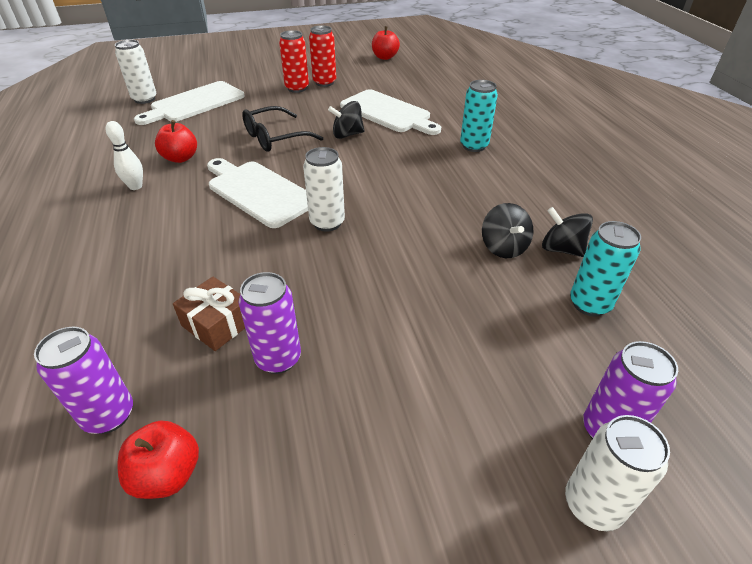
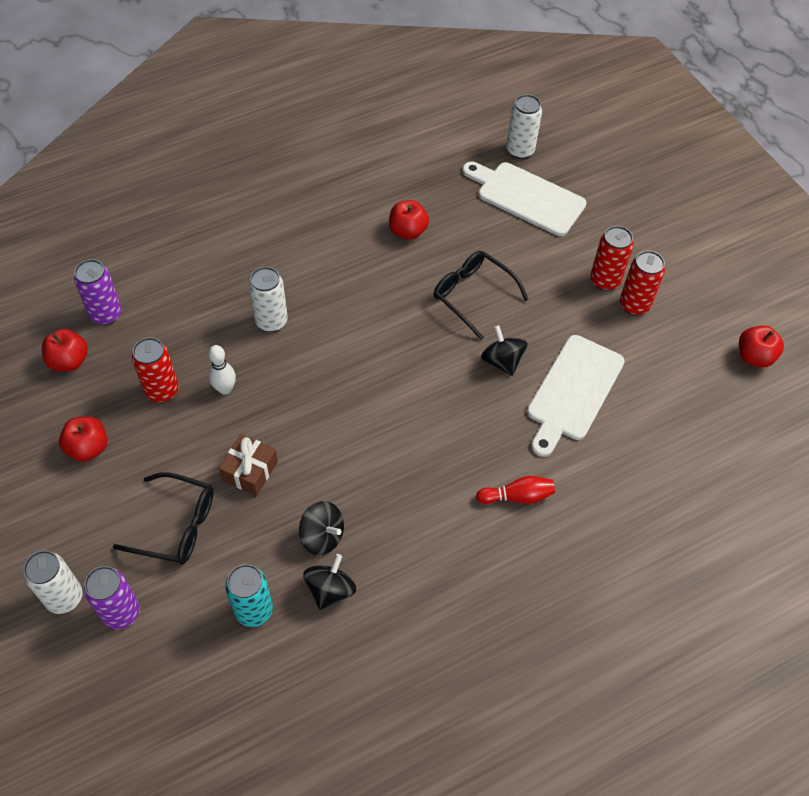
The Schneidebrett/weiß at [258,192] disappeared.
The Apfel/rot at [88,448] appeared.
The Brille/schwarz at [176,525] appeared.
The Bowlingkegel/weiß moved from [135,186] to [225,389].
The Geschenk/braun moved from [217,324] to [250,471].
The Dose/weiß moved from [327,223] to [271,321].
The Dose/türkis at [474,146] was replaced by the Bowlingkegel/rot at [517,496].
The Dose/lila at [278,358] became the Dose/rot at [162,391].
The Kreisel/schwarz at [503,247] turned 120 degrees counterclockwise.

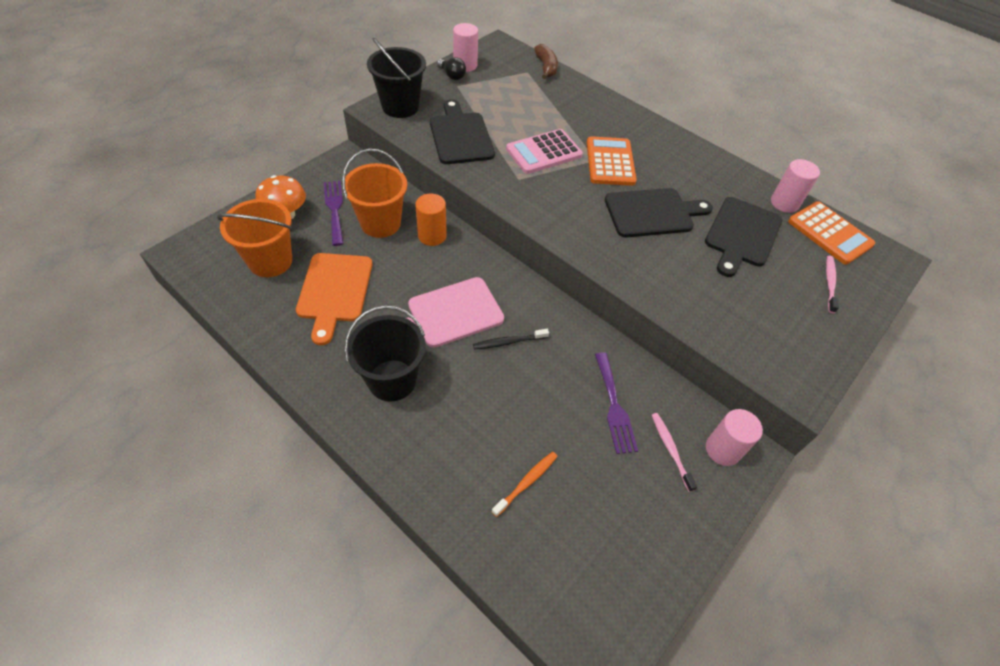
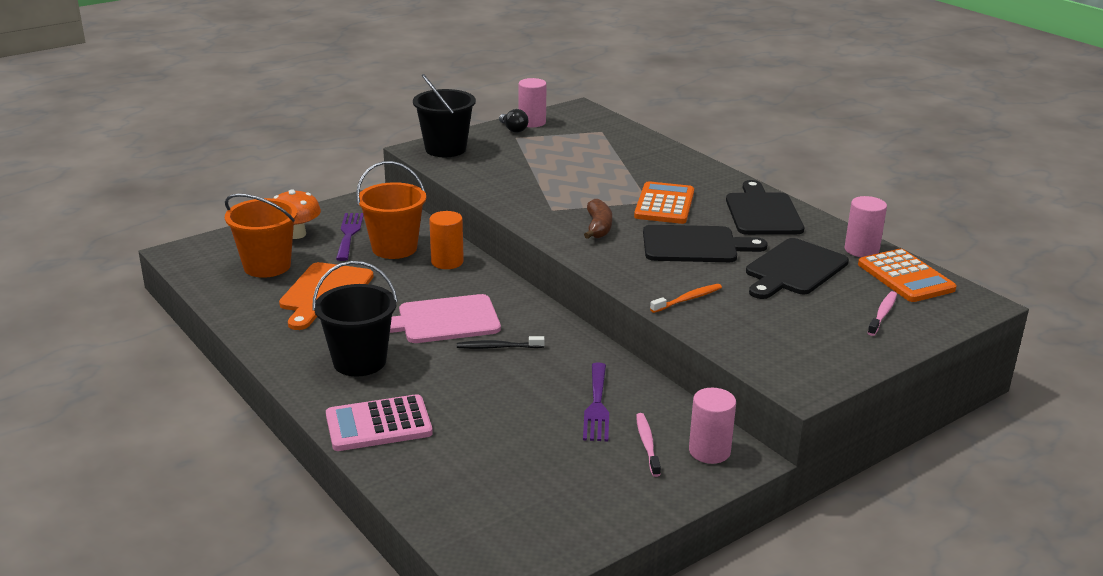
The Schneidebrett/schwarz moved from [460,136] to [762,212].
The Zahnbürste/orange moved from [526,482] to [687,299].
The Taschenrechner/rosa moved from [544,152] to [378,424].
The Banane/braun moved from [546,67] to [598,227].

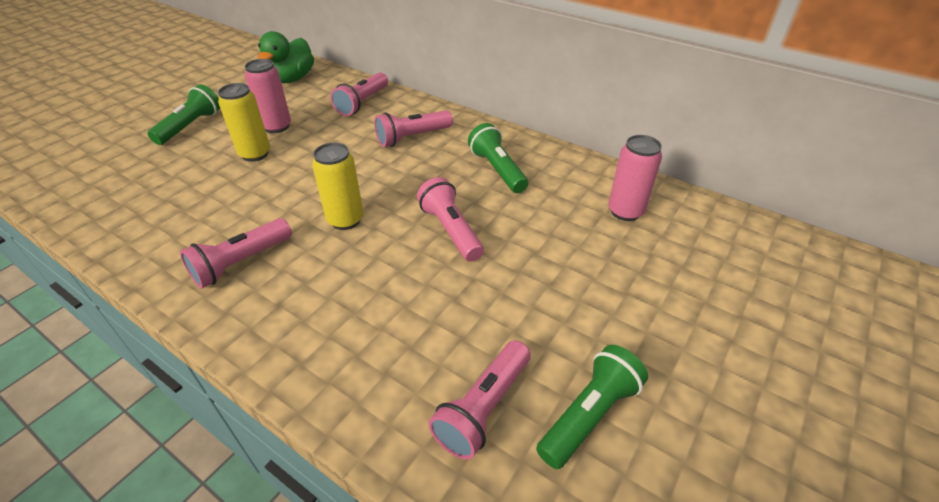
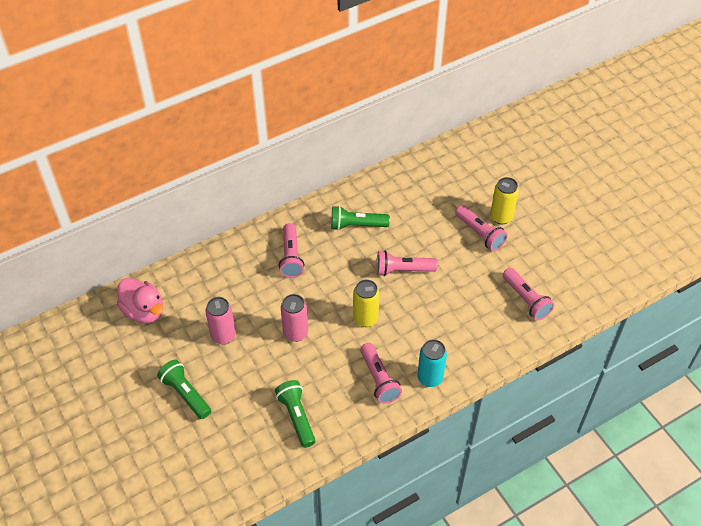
The Dose/türkis at [430,378] appeared.
The Dose/gelb moved from [255,154] to [501,217].
The Taschenlampe/rosa moved from [362,103] to [480,233].
The Taschenlampe/grün moved from [589,414] to [296,417].
The Dose/rosa moved from [625,211] to [295,333].
The Ente/grün at [292,79] became the Ente/rosa at [144,311].

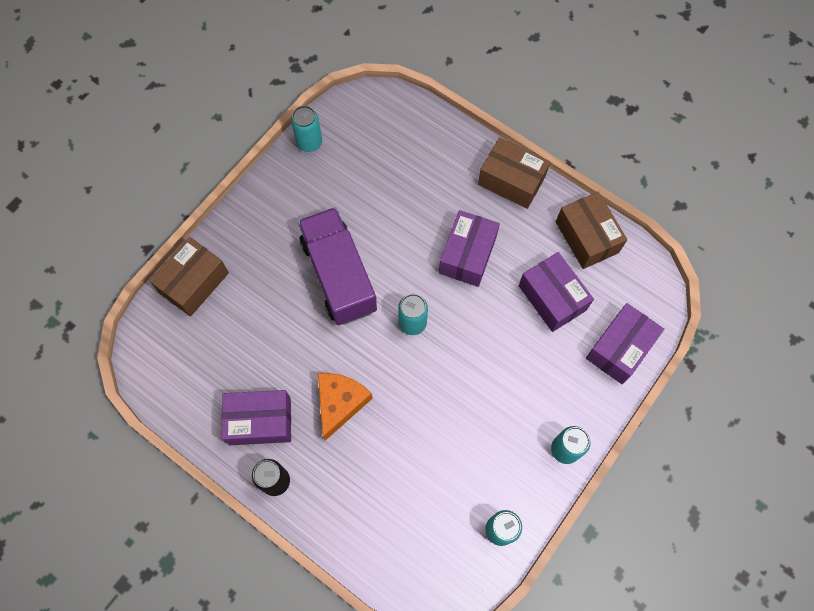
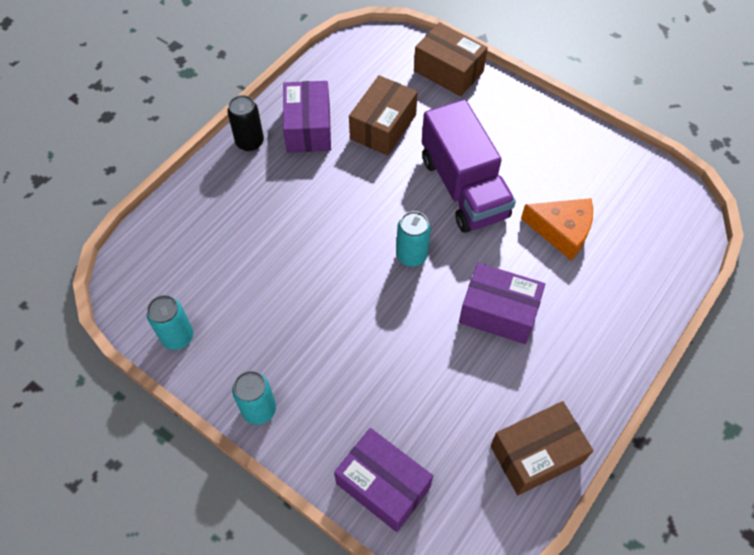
The Dose/türkis at [309,142] disappeared.
The Schachtel/lila at [552,298] disappeared.
The Käse/orange moved from [340,403] to [561,231].
The Schachtel/braun moved from [511,181] to [383,127].
The Lastwagen/lila at [339,276] turned 90 degrees clockwise.

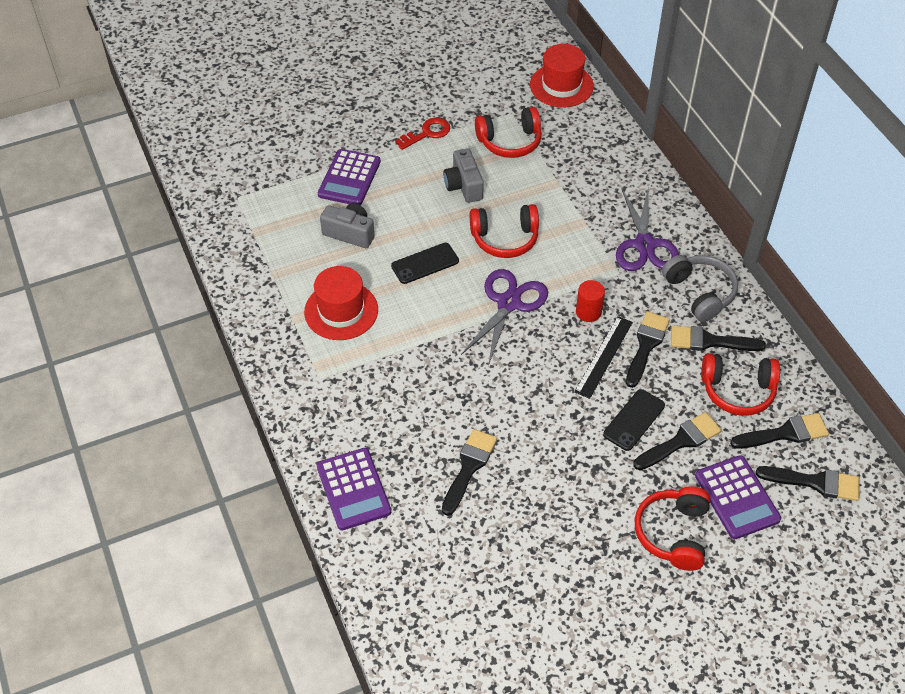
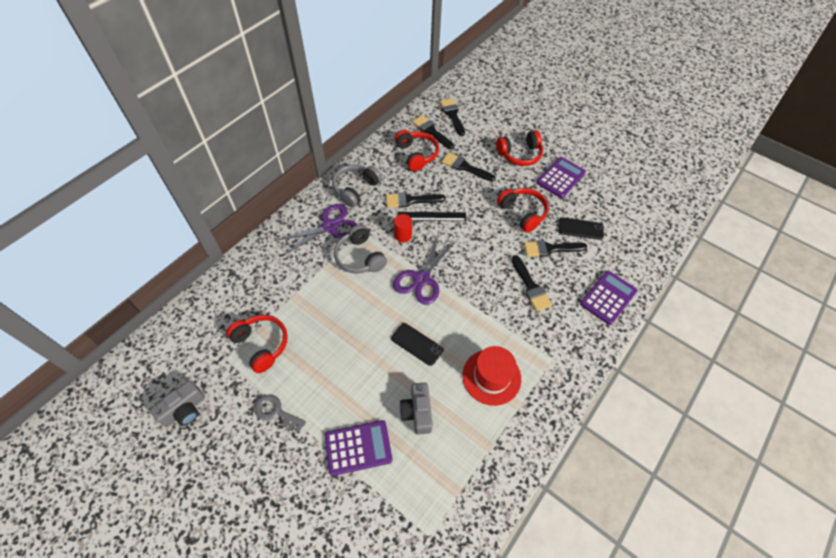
The Hut/rot at [561,85] disappeared.
The Kopfhörer/grau at [360,257] appeared.
The Kamera/grau moved from [463,186] to [184,410].
The Kopfhörer/rot moved from [505,239] to [522,213].
The Handy/schwarz moved from [634,420] to [580,228].
The Pinsel/schwarz moved from [709,341] to [530,286].
The Taschenrechner/lila moved from [737,497] to [560,178].
The Schlüssel/rot at [427,133] became the Schlüssel/grau at [276,412].
The Schere/lila at [509,303] turned 60 degrees counterclockwise.

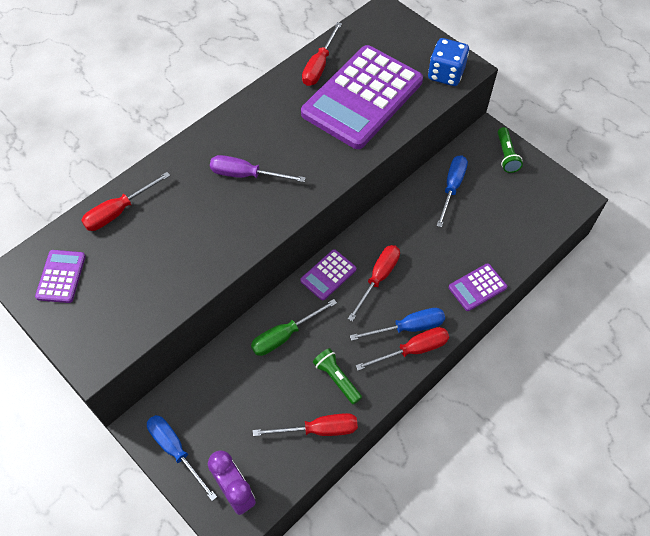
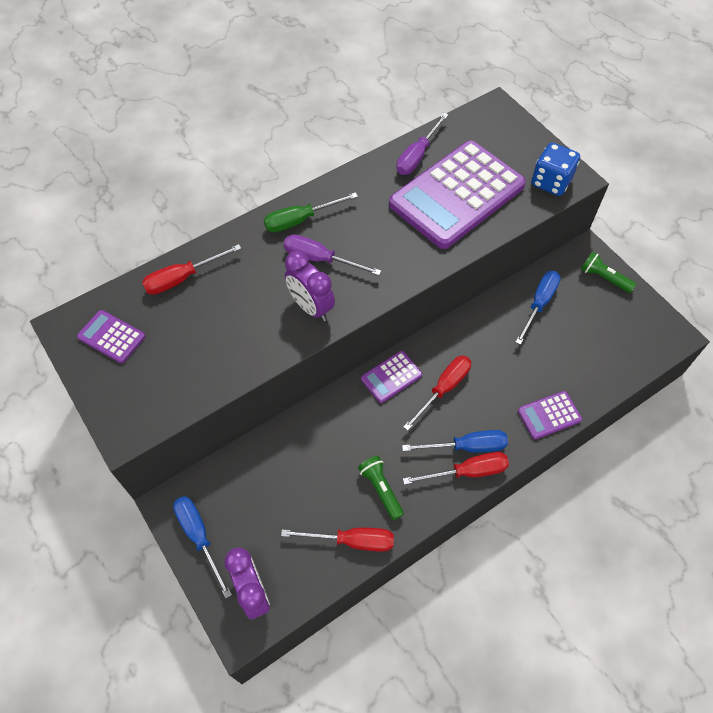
The Wecker/lila at [311,307] appeared.
The Schraubenzieher/grün moved from [284,335] to [300,220].
The Schraubenzieher/rot at [319,66] became the Schraubenzieher/lila at [417,156].
The Taschenrechner/lila at [61,276] turned 75 degrees counterclockwise.
The Taschenlampe/grün at [506,155] turned 120 degrees clockwise.

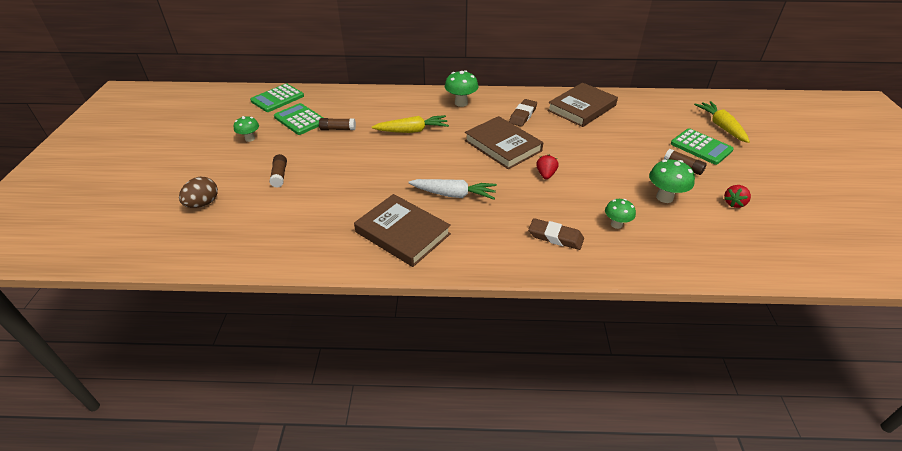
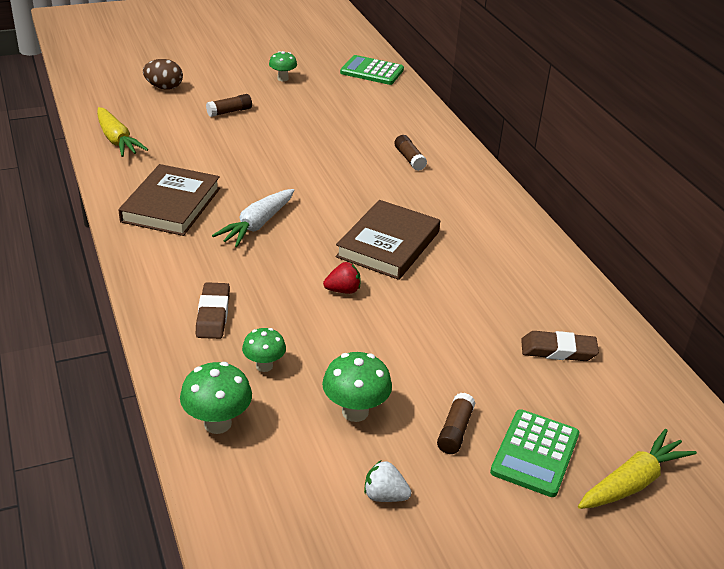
The Taschenrechner/grün at [300,120] disappeared.
The Buch/braun at [581,108] disappeared.
The Klebestift/braun moved from [338,129] to [409,159].
The Karotte/gelb moved from [412,131] to [117,140].
The Pilz/grün moved from [461,103] to [217,423].
The Radiergummi/braun moved from [523,115] to [558,350].
The Erdbeere/rot at [734,203] became the Erdbeere/weiß at [385,495].
The Karotte/weiß at [453,194] turned 45 degrees clockwise.

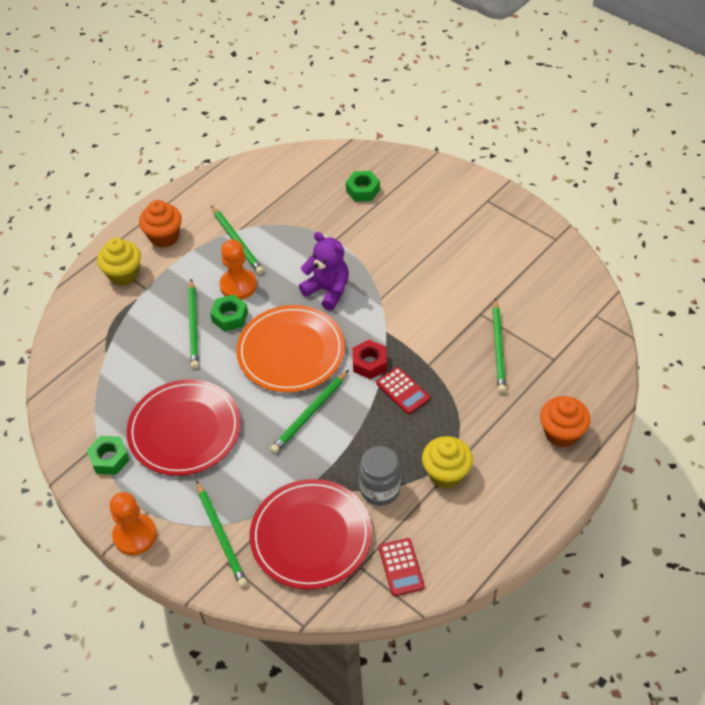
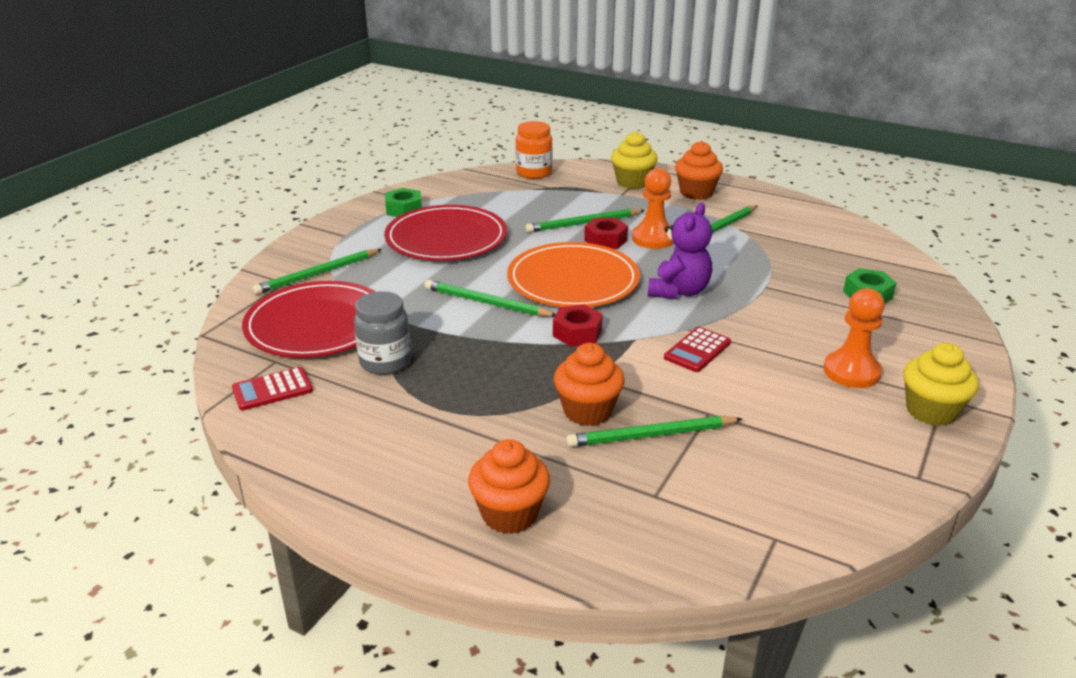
The Einmachglas/orange at [534,173] appeared.
The Muffin/orange at [587,411] appeared.
The Bauer/orange moved from [135,535] to [851,372].
The Taschenrechner/rot moved from [402,391] to [697,350].
The Muffin/gelb moved from [446,473] to [931,411].
The Sechskantmutter/grün at [230,317] became the Sechskantmutter/rot at [605,240].

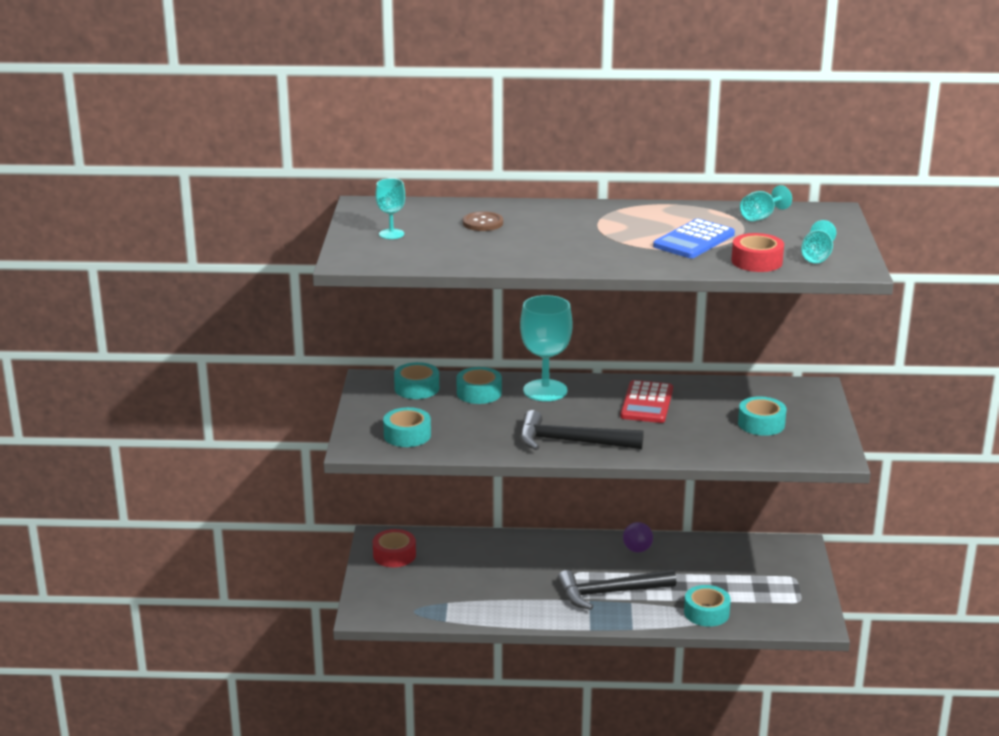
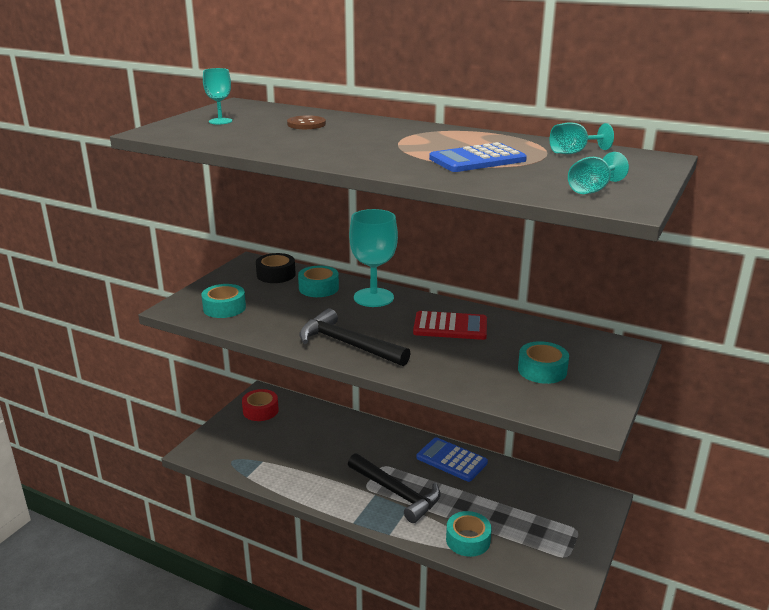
The Klebeband/rot at [756,261] disappeared.
The Ball/lila at [637,549] was replaced by the Taschenrechner/blau at [451,460].
The Klebeband/türkis at [417,388] became the Klebeband/schwarz at [276,275].
The Hammer/schwarz at [609,593] turned 150 degrees counterclockwise.
The Taschenrechner/rot at [647,403] turned 120 degrees counterclockwise.

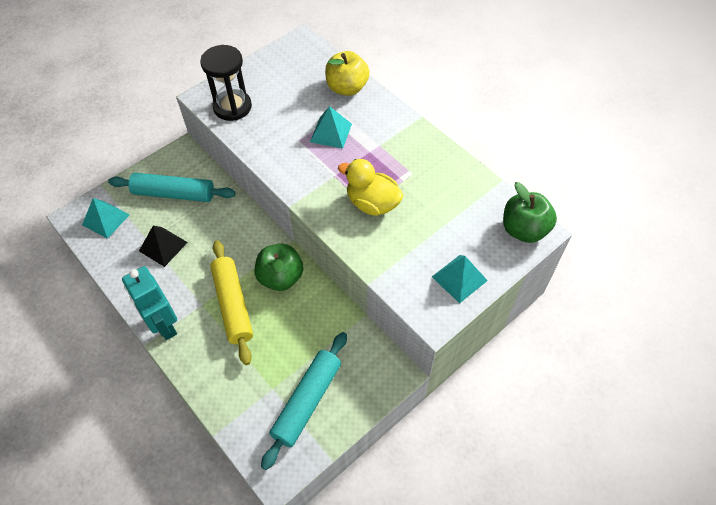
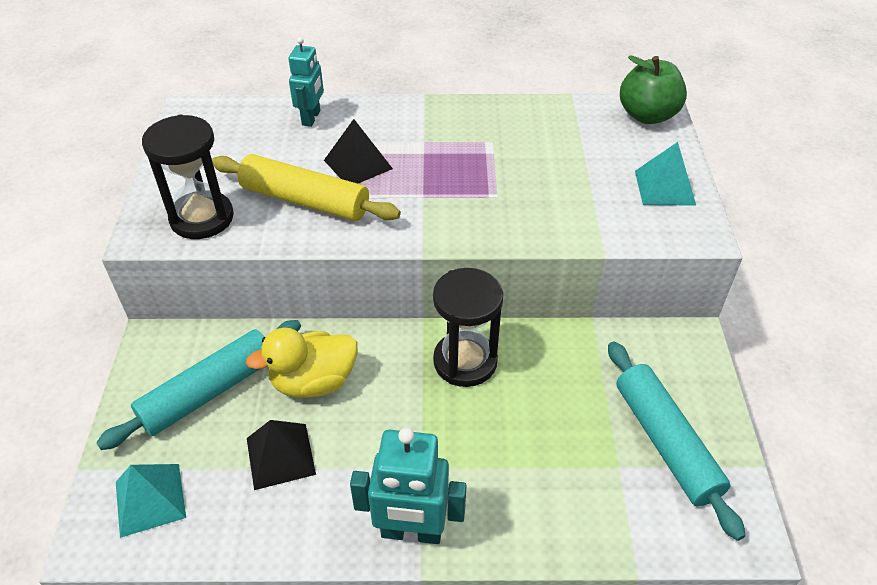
The Nudelholz/gelb moved from [233,305] to [305,200].
The Ente/gelb moved from [372,203] to [313,382].
The Apfel/grün at [281,277] was replaced by the Sanduhr/schwarz at [465,361].
The Apfel/gelb at [347,88] was replaced by the Roboter/türkis at [311,118].
The Pyramide/türkis at [331,132] became the Pyramide/schwarz at [358,164].

